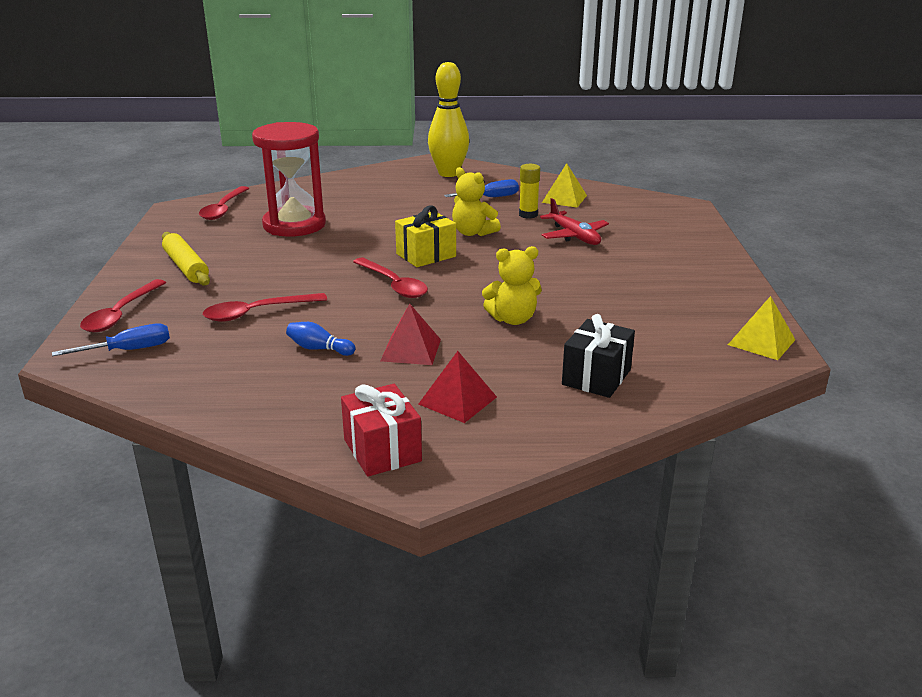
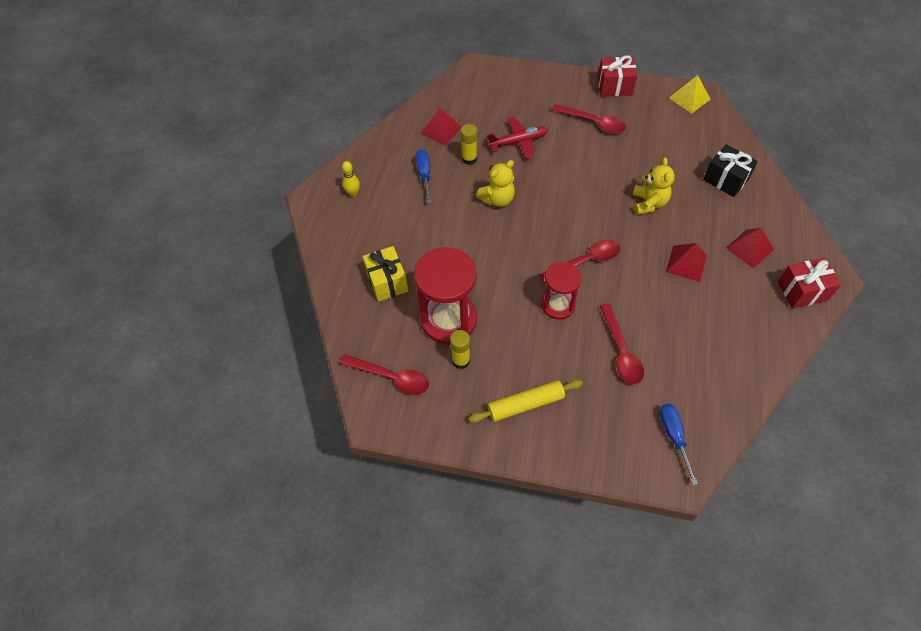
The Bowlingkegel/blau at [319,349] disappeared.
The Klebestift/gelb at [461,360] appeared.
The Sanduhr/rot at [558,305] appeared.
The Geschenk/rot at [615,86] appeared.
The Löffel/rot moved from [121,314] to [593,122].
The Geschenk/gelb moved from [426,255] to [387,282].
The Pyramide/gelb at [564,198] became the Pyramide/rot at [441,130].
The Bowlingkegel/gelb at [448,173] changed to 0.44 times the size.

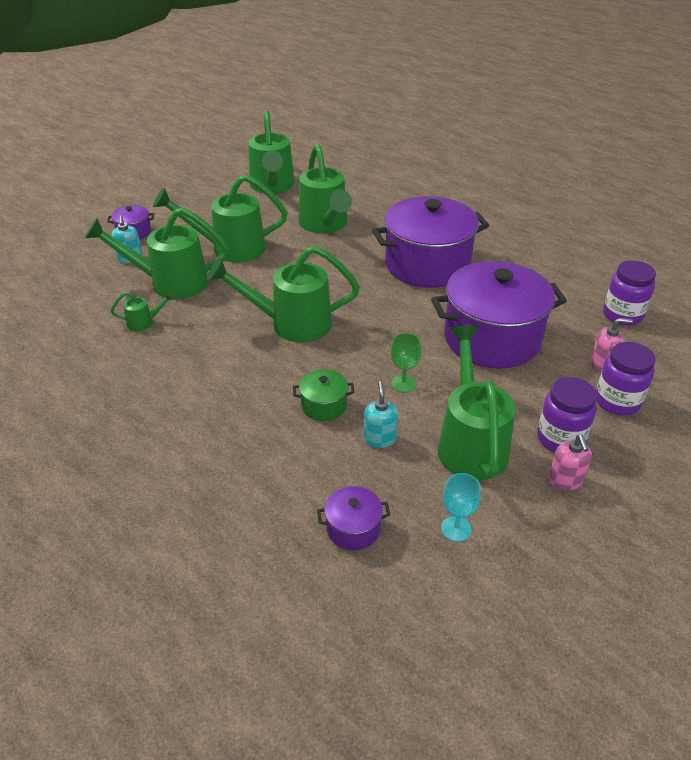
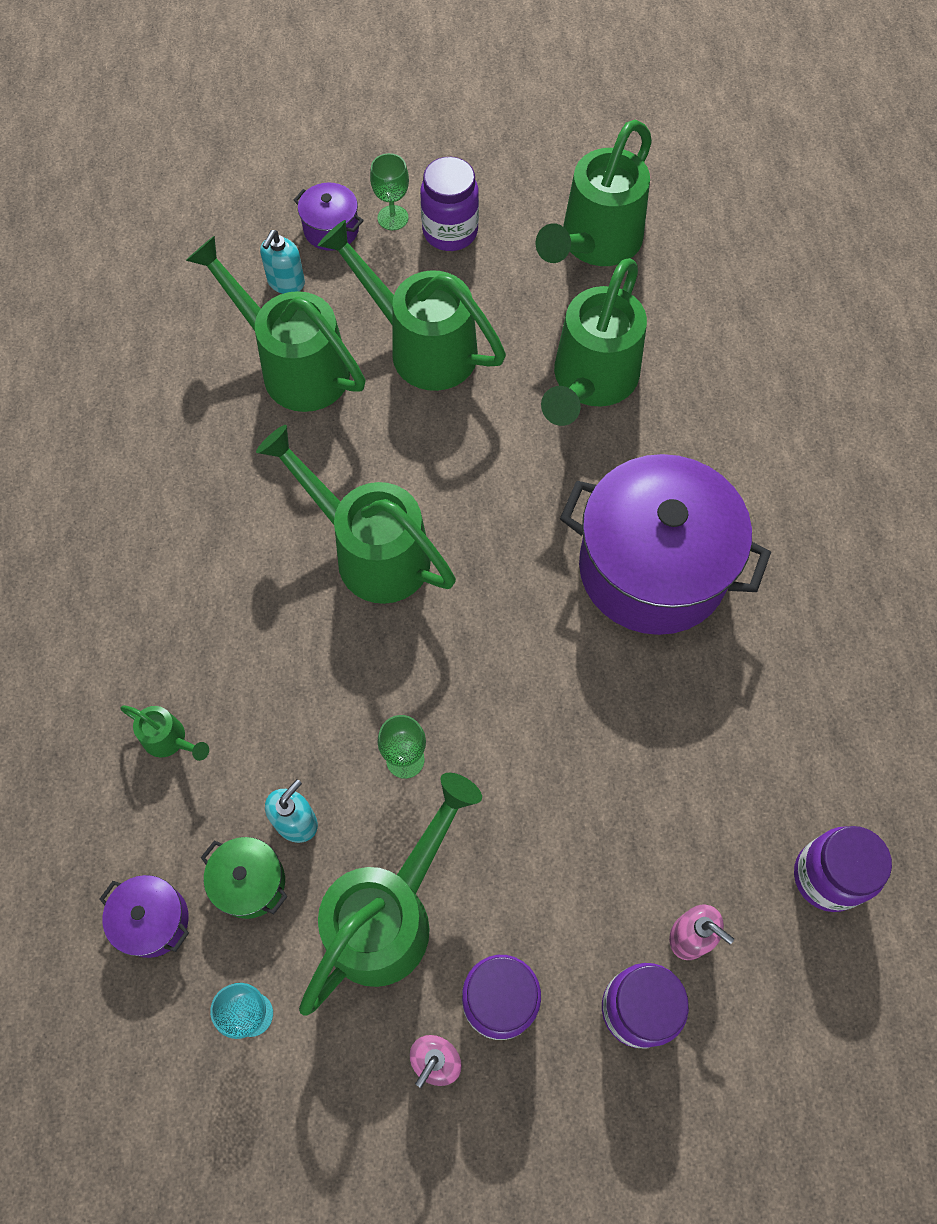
The Kochtopf/lila at [492,338] disappeared.
The Kelch/grün at [393,218] appeared.
The Einmachglas/lila at [450,232] appeared.
The Gießkanne/grün moved from [144,322] to [170,740].
The Kochtopf/grün moved from [324,405] to [250,882].

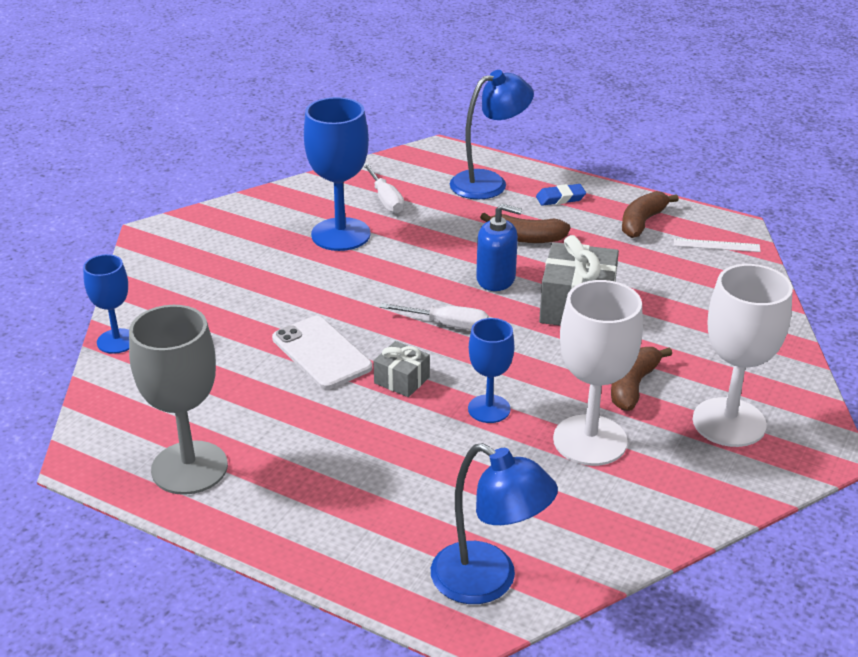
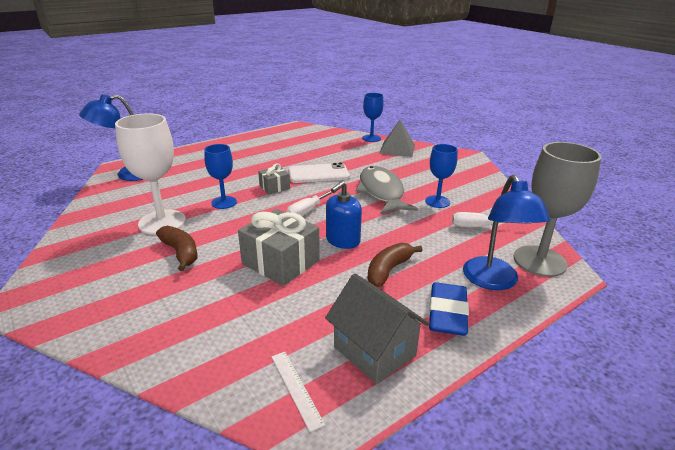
The Kelch/weiß at [729,422] disappeared.
The Fisch/grau at [381,192] appeared.
The Pyramide/grau at [397,149] appeared.
The Kelch/grau moved from [189,468] to [539,261].
The Banane/braun at [642,222] was replaced by the Haus/grau at [374,351].
The Lineal/weiß at [716,245] turned 60 degrees counterclockwise.
The Kelch/blau at [340,234] changed to 0.59 times the size.
The Radiergummi/blau at [560,198] changed to 1.64 times the size.

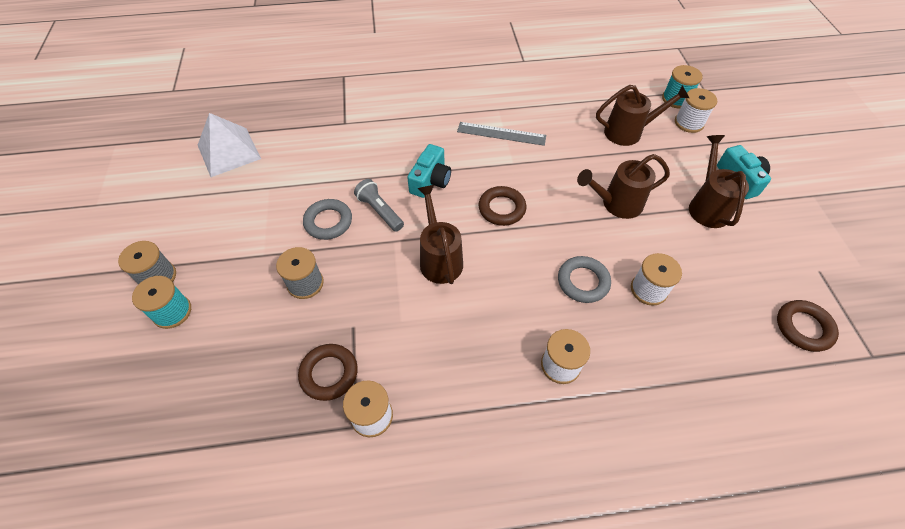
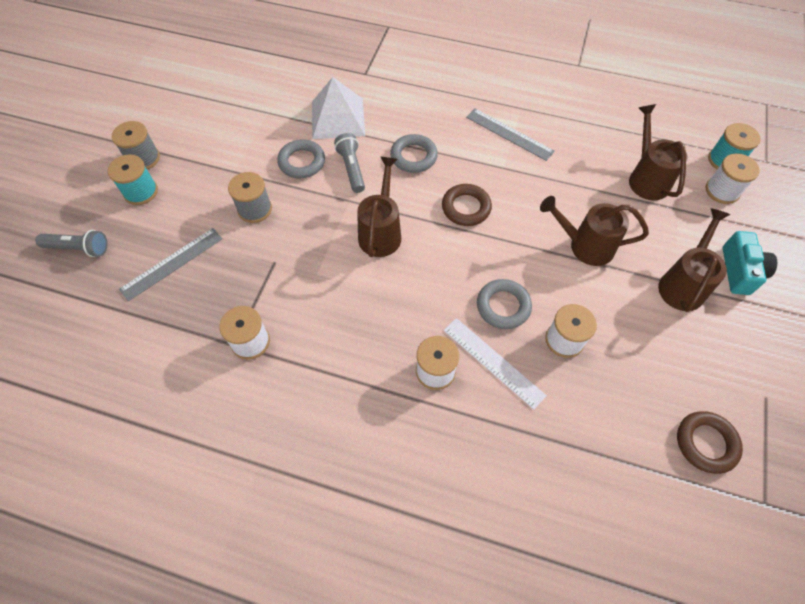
The Ring/braun at [329,373] disappeared.
The Taschenlampe/grau at [78,248] appeared.
The Lineal/grau at [172,263] appeared.
The Lineal/weiß at [493,362] appeared.
The Pyramide/weiß moved from [229,152] to [338,118].
The Kamera/türkis at [430,180] was replaced by the Ring/grau at [413,156].
The Gießkanne/braun at [629,132] turned 120 degrees counterclockwise.

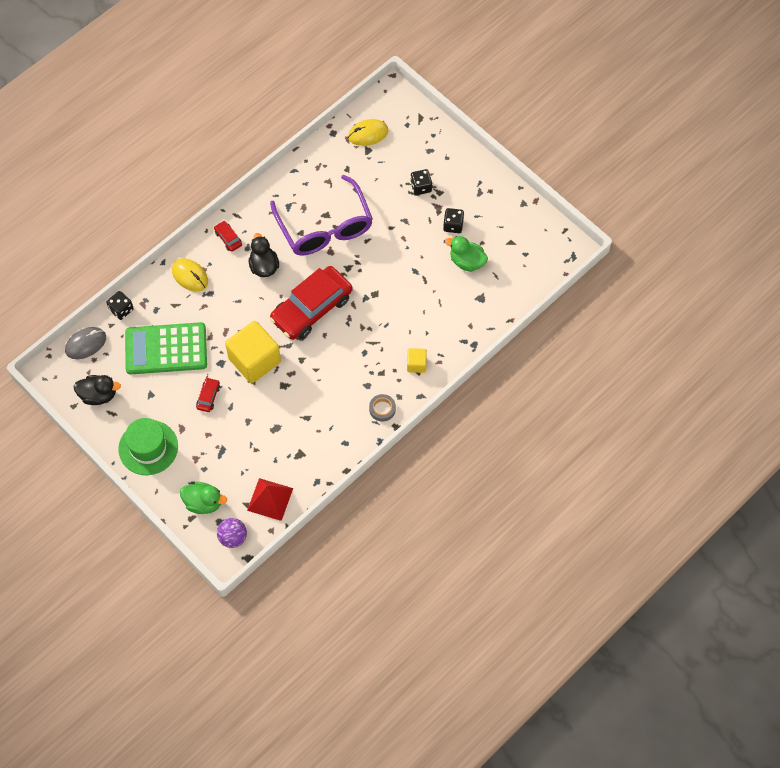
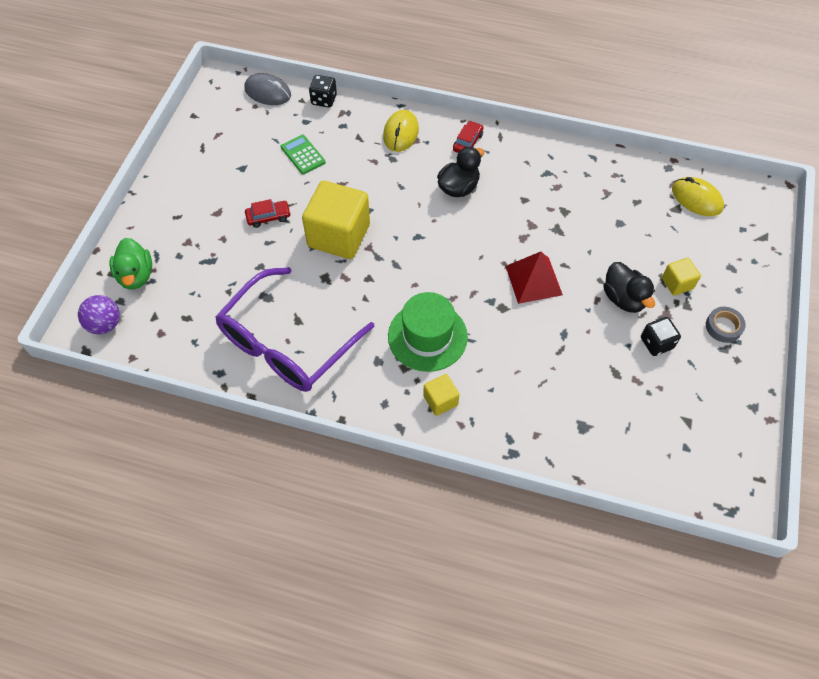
The Auto/rot at [311,308] disappeared.
The Ente/grün at [467,261] disappeared.
The Ente/schwarz moved from [98,395] to [623,298].
The Hut/grün moved from [148,447] to [427,336].
The Pyramide/rot moved from [270,499] to [533,280].
The Brille/lila moved from [325,227] to [287,344].
The Klebeband/grau moved from [382,409] to [723,327].
The Spielwürfel/schwarz at [421,187] was replaced by the Kubus/gelb at [677,283].
The Taschenrechner/grün at [166,349] changed to 0.46 times the size.

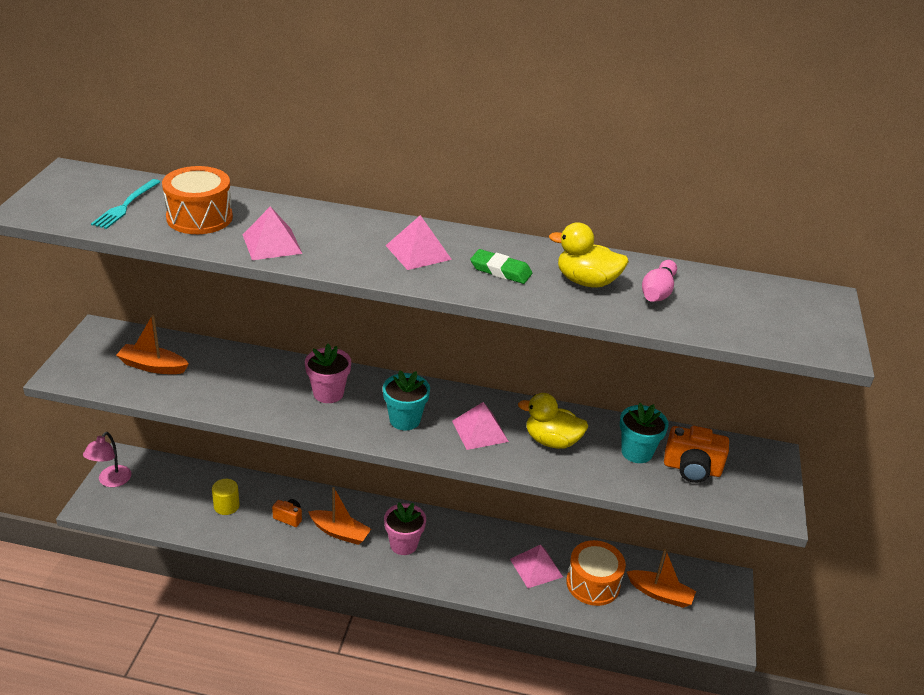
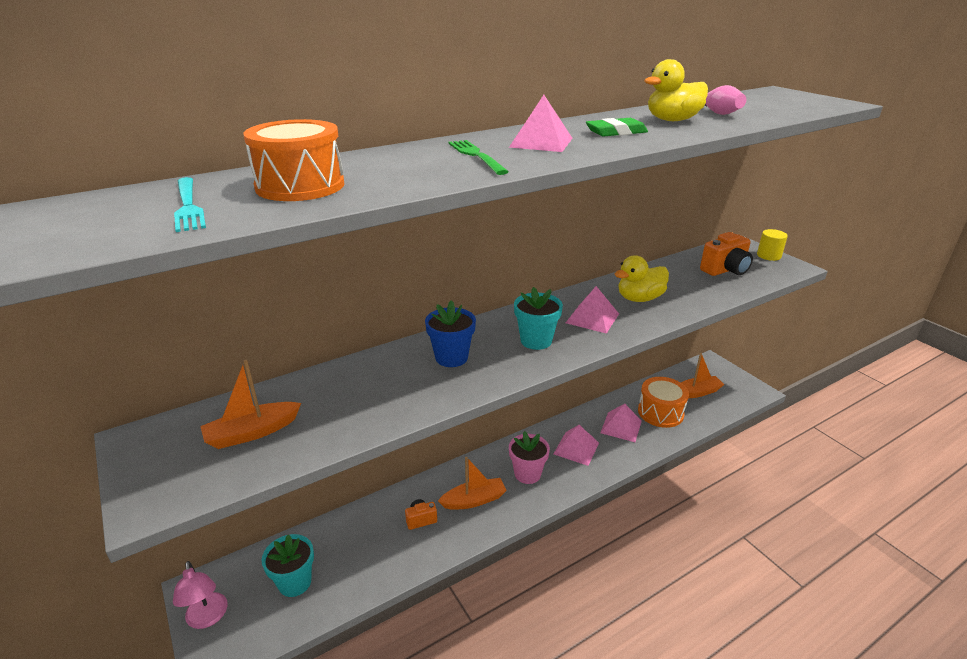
The Gabel/grün at [476,156] appeared.
The Vollzylinder/gelb moved from [226,506] to [768,256].
The Pyramide/rosa moved from [272,244] to [576,448].
The Blumentopf/türkis moved from [636,452] to [295,582].
The Blumentopf/rosa at [328,393] became the Blumentopf/blau at [451,357].

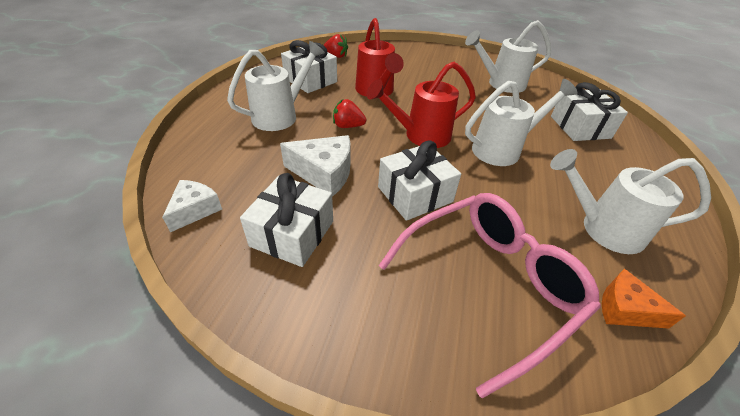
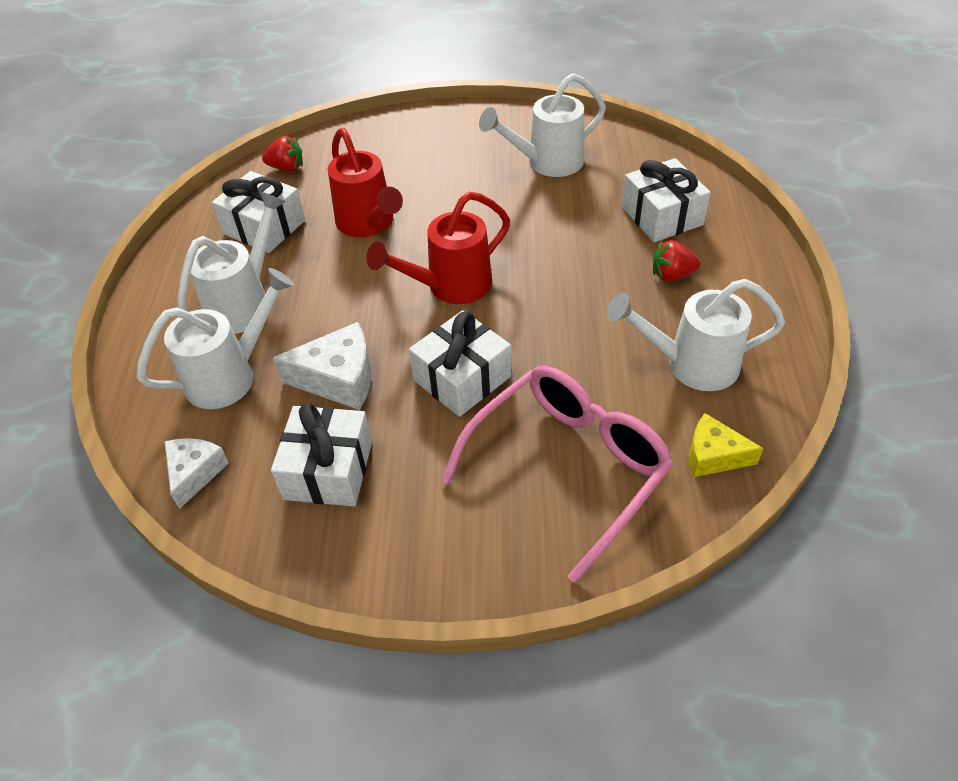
The Erdbeere/rot moved from [348,126] to [672,275].
The Gießkanne/weiß moved from [502,149] to [230,376].
The Käse/orange at [625,309] became the Käse/gelb at [713,456].

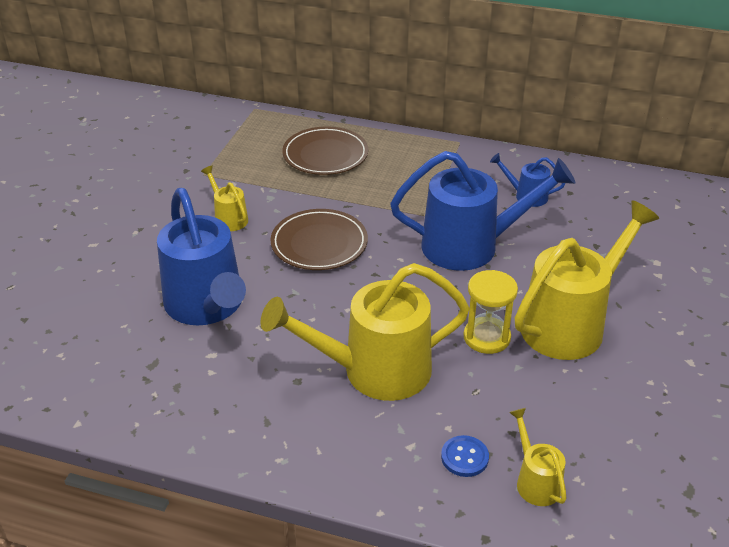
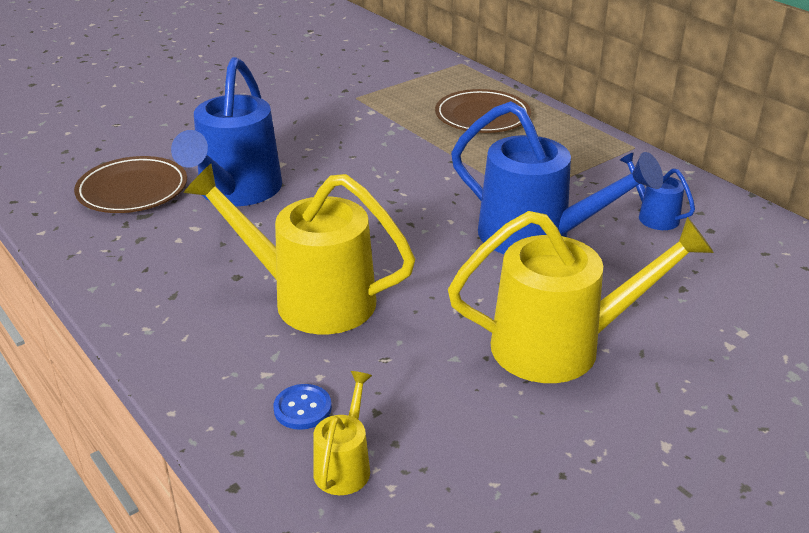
The Gießkanne/gelb at [228,218] disappeared.
The Sanduhr/gelb at [486,337] disappeared.
The Teller/braun moved from [319,244] to [132,190].

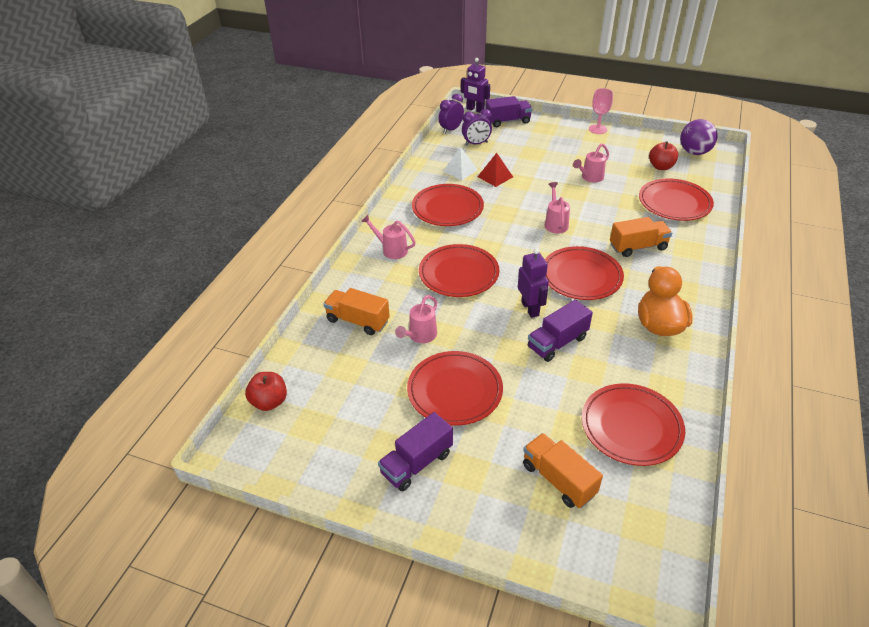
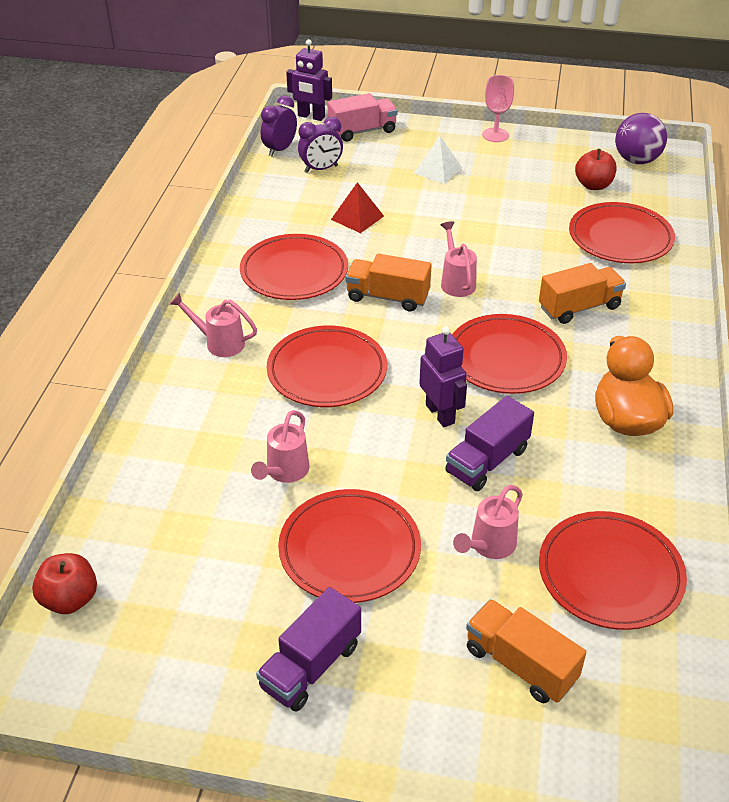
The Lastwagen/orange moved from [358,321] to [388,297].
The Pyramide/weiß moved from [460,170] to [438,170].
The Gießkanne/rosa moved from [590,177] to [489,546].
The Lastwagen/lila at [507,121] became the Lastwagen/rosa at [362,131].

